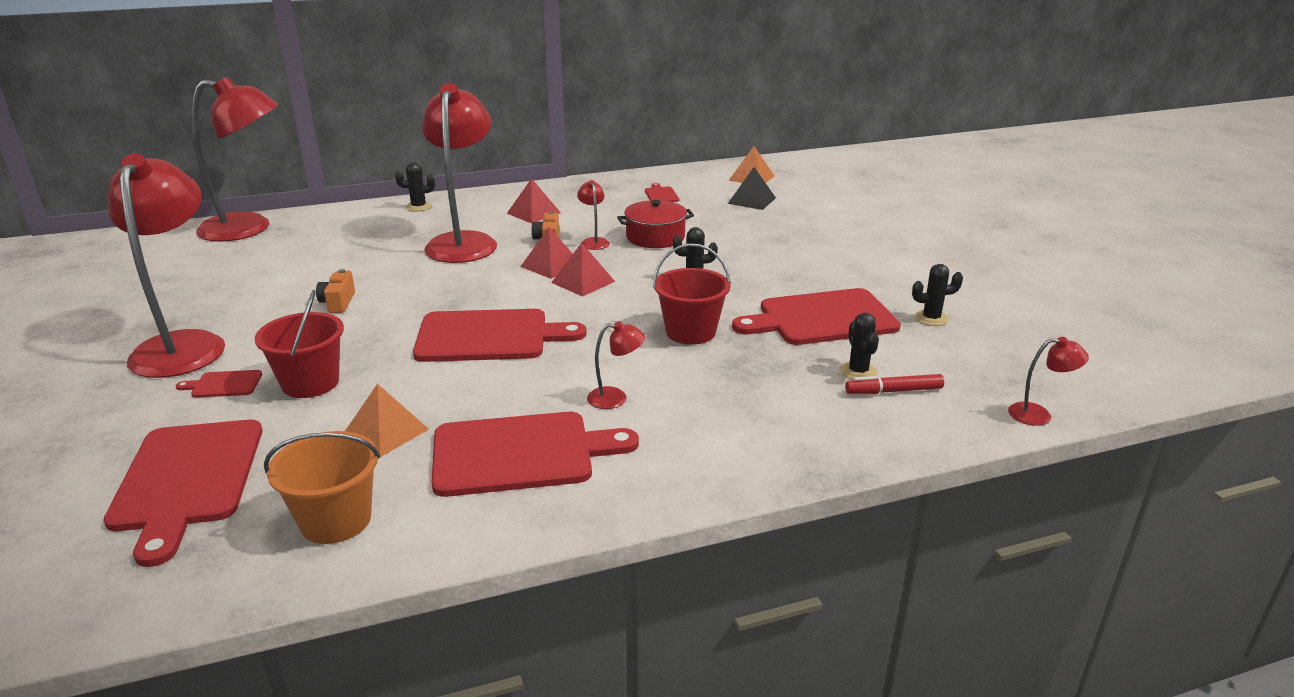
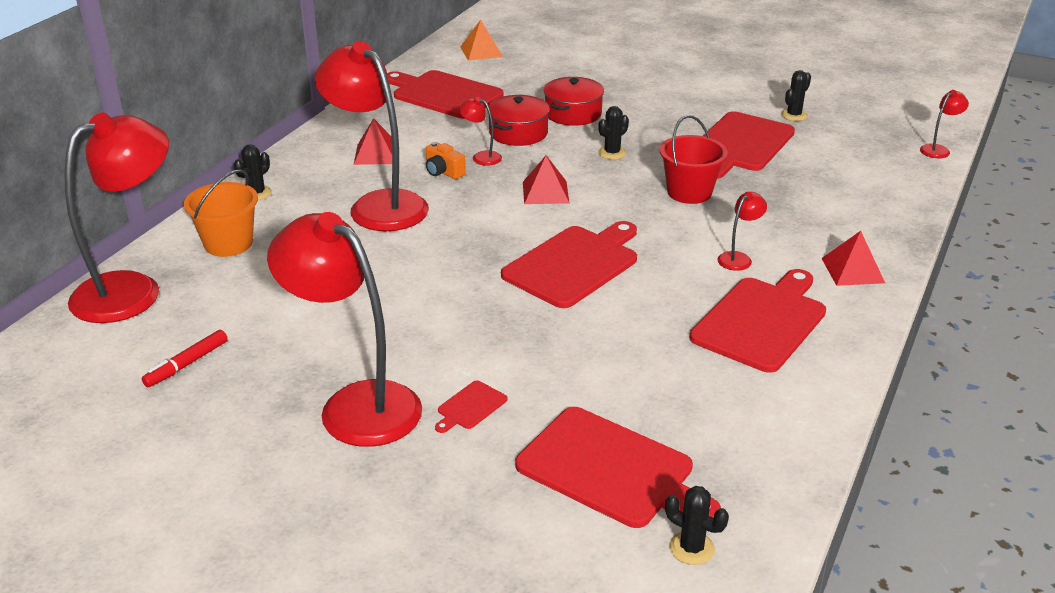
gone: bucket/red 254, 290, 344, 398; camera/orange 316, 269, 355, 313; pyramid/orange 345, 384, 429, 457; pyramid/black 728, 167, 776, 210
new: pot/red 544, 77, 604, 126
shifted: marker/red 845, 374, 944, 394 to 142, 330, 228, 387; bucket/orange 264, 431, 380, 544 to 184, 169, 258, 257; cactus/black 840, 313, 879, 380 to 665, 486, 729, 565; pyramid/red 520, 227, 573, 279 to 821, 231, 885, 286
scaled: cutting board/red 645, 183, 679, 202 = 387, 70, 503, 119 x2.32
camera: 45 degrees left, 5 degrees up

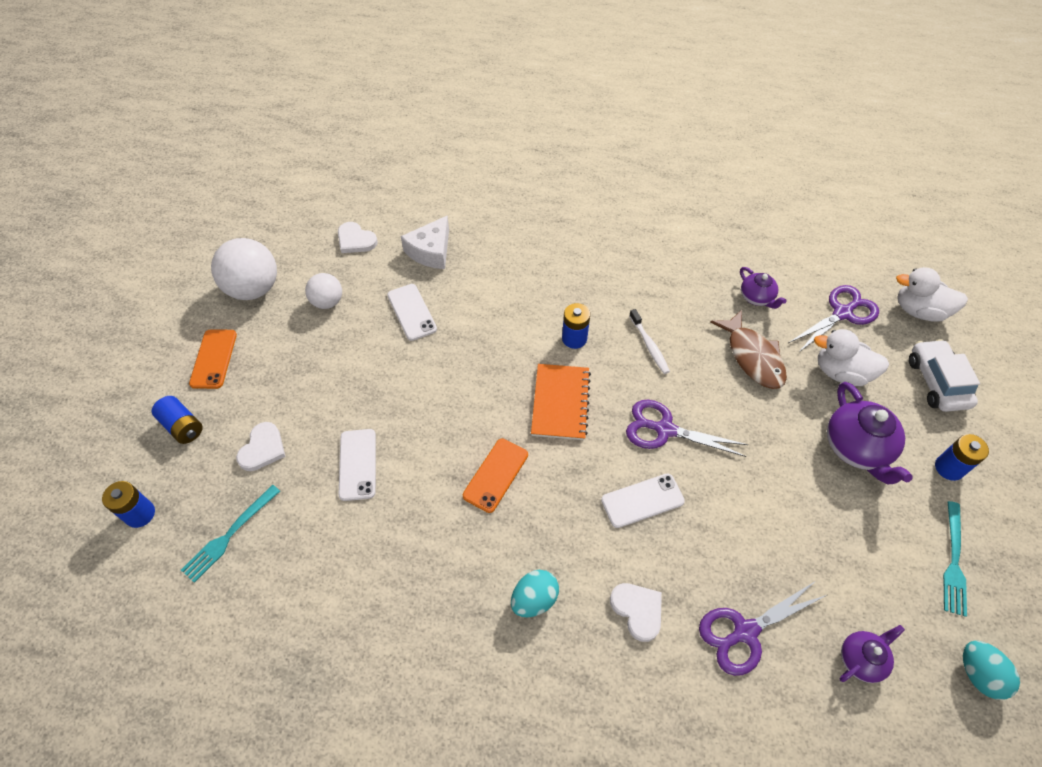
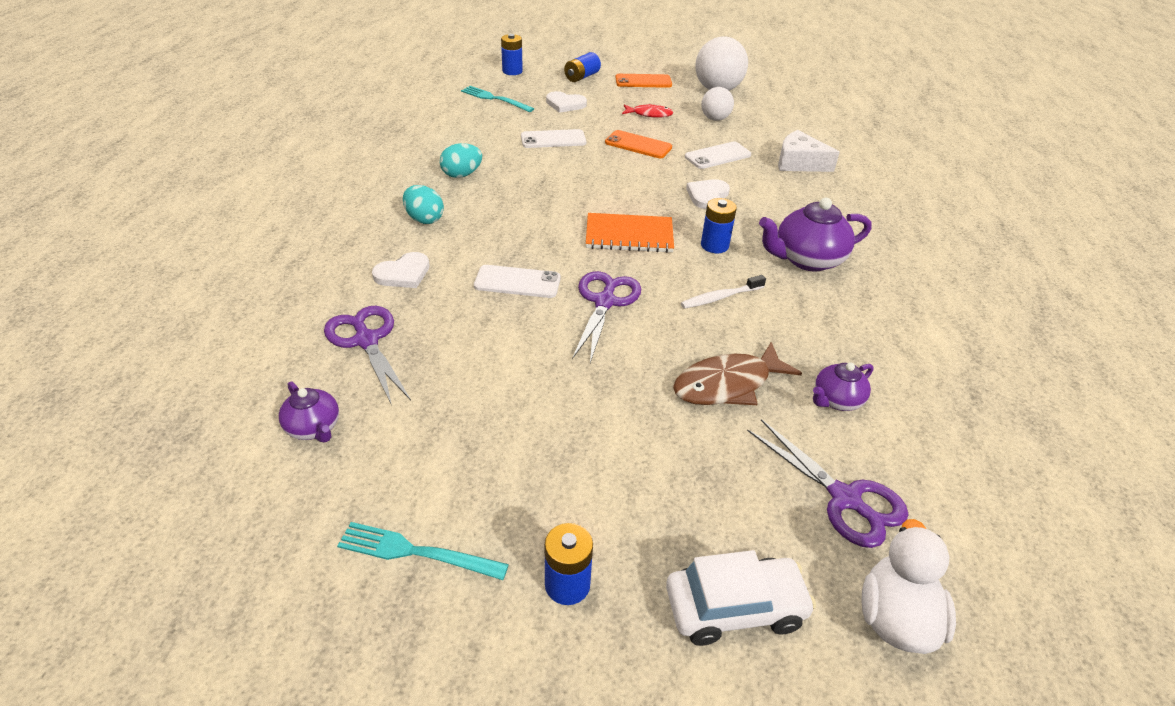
gone: duck/white 814, 329, 889, 386
new: fish/red 622, 104, 673, 118
shifted: egg/turquoise 963, 641, 1020, 700 to 440, 143, 482, 178; phone/orange 463, 438, 528, 513 to 605, 130, 672, 158; heart/white 338, 222, 378, 253 to 686, 179, 730, 209; teapot/purple 827, 382, 913, 484 to 759, 198, 871, 272
rotated: phone/white 601, 473, 685, 528 = 474, 265, 561, 298 60 degrees counterclockwise
camera: 85 degrees right, 15 degrees down

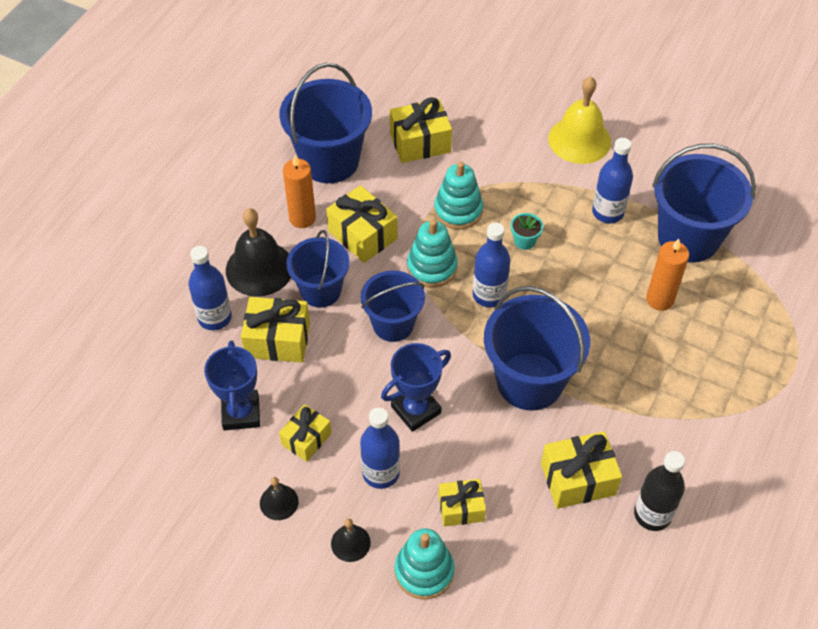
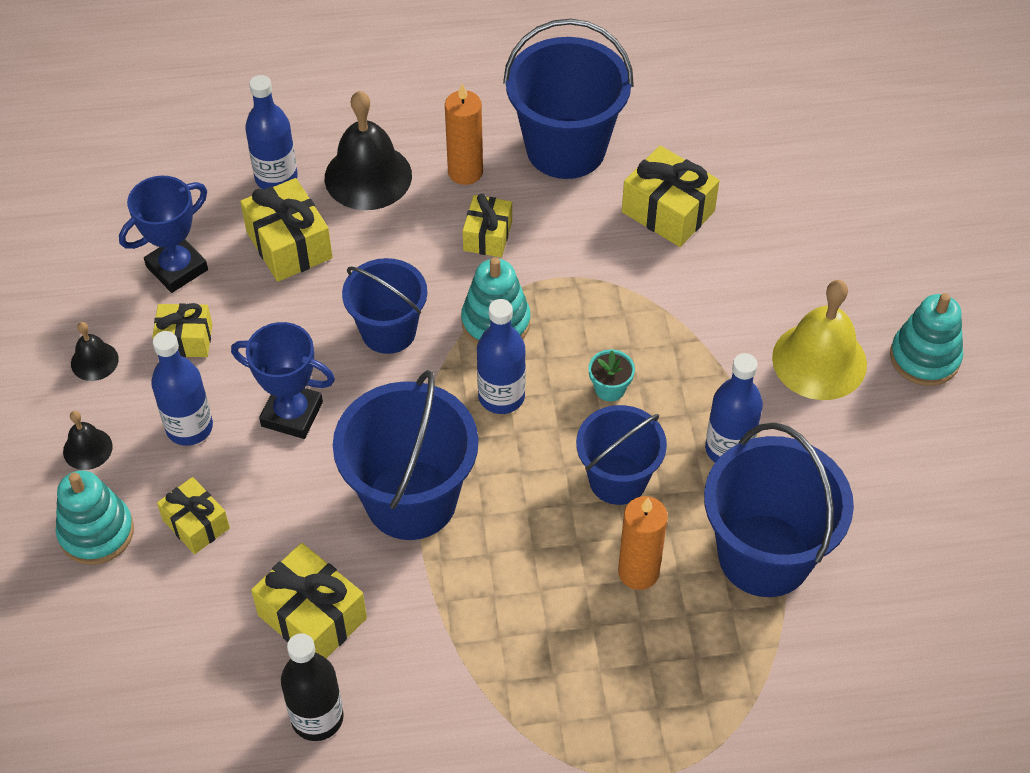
shifted: bucket/blue 286, 230, 350, 308 to 576, 405, 667, 505; stacking toy/turquoise 434, 162, 483, 229 to 890, 293, 963, 386
scaled: gift/yellow 326, 185, 398, 263 = 463, 193, 512, 257 x0.65
camera: 55 degrees right, 0 degrees up

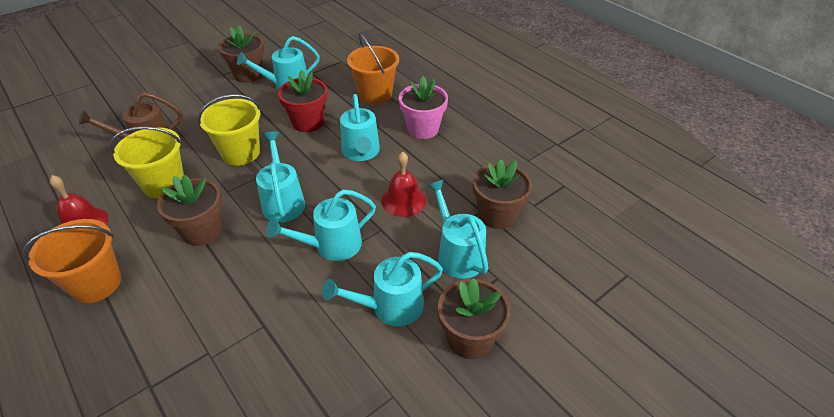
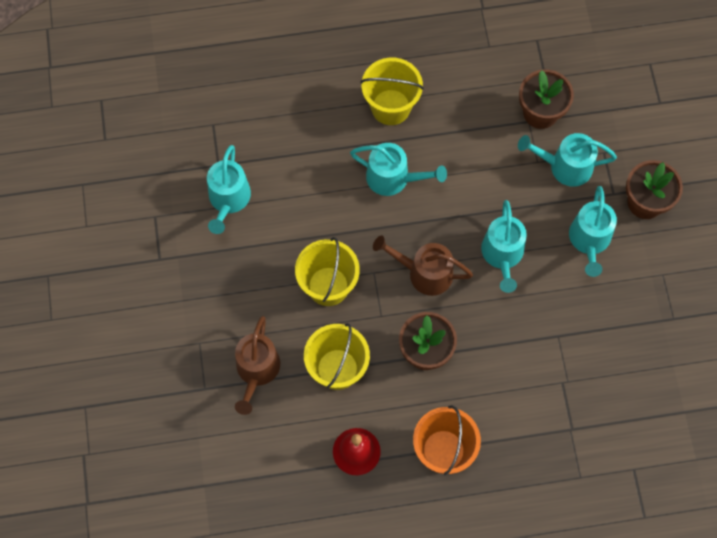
gone: flower pot/brown 218, 25, 264, 83; flower pot/red 278, 70, 328, 132; bucket/orange 347, 34, 399, 105; bell/red 381, 152, 426, 217
swapped: flower pot/pink 399, 76, 448, 139 to bucket/yellow 360, 57, 424, 125
repainted: watering can/turquoise 256, 132, 305, 222 to watering can/brown 373, 236, 473, 296
camera: 60 degrees left, 25 degrees up

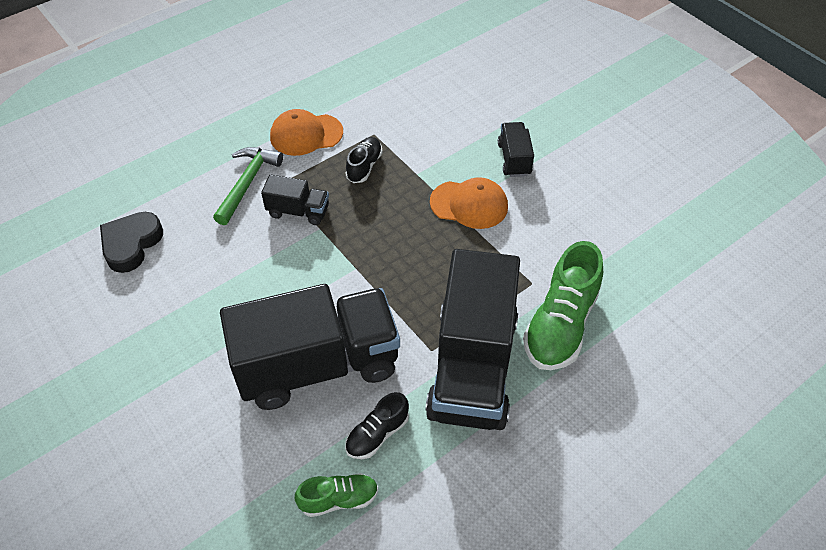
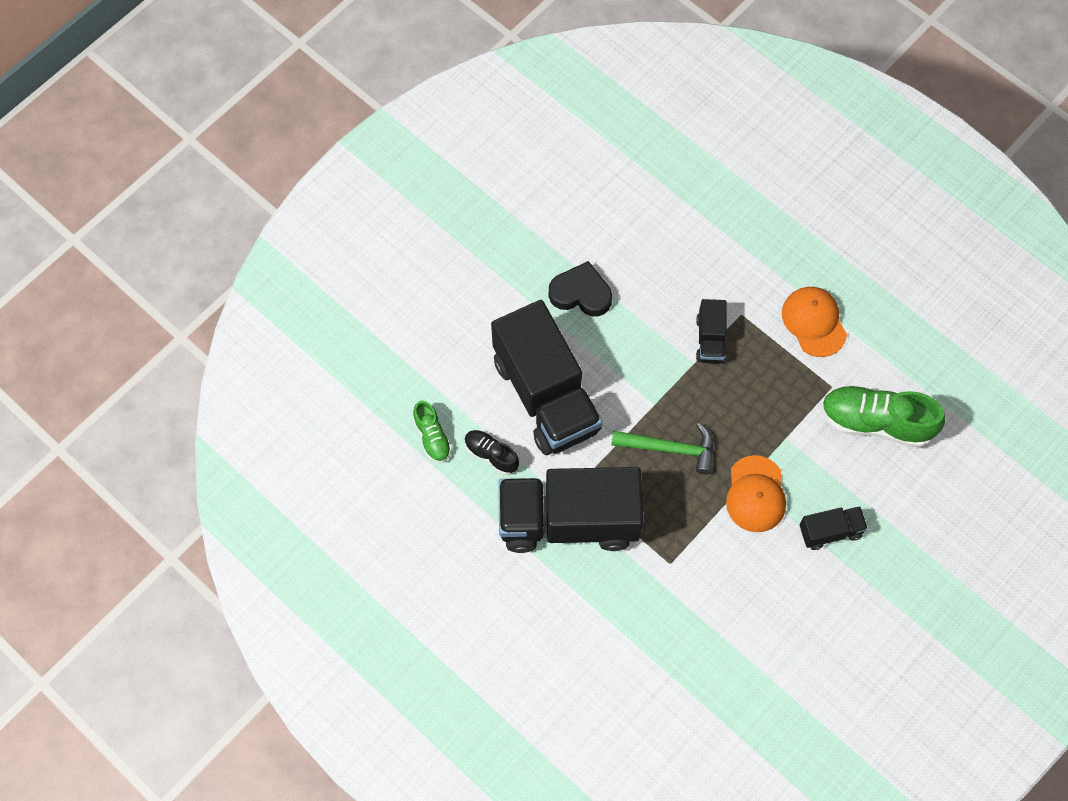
gone: shoe/black 345, 137, 383, 183
shifted: heart/black 100, 212, 163, 273 to 549, 261, 612, 316; hammer/green 213, 147, 283, 225 to 611, 423, 713, 474; shoe/green 523, 241, 603, 370 to 821, 385, 945, 448
camera: 80 degrees right, 15 degrees up

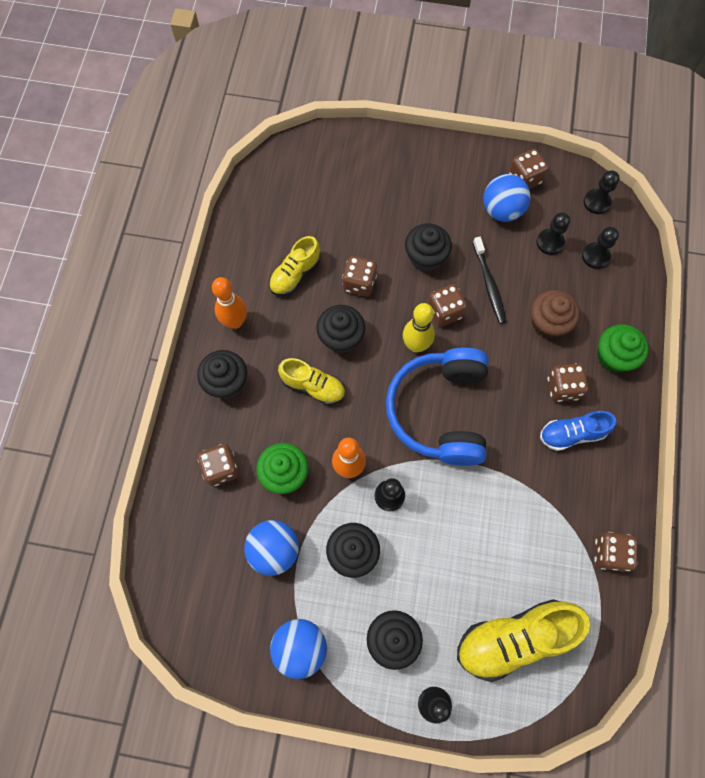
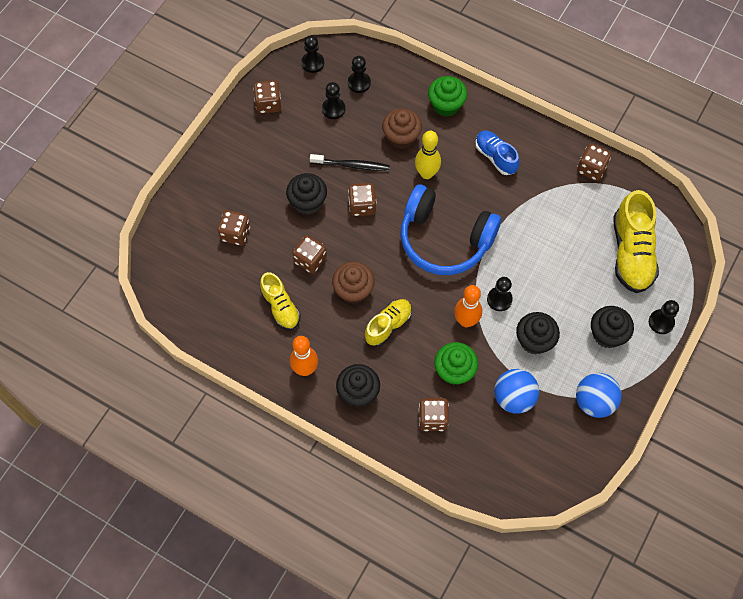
gone: ball/blue 483, 174, 531, 222
shifted: dice/brown 547, 363, 589, 402 to 217, 210, 250, 245; bowling pin/yellow 403, 303, 435, 352 to 415, 131, 441, 179
repainted: cupcake/black 316, 305, 365, 353 to cupcake/brown 332, 262, 375, 304
rotated: shoe/blue 540, 411, 616, 451 = 475, 131, 520, 175 135 degrees clockwise
camera: 70 degrees left, 5 degrees down

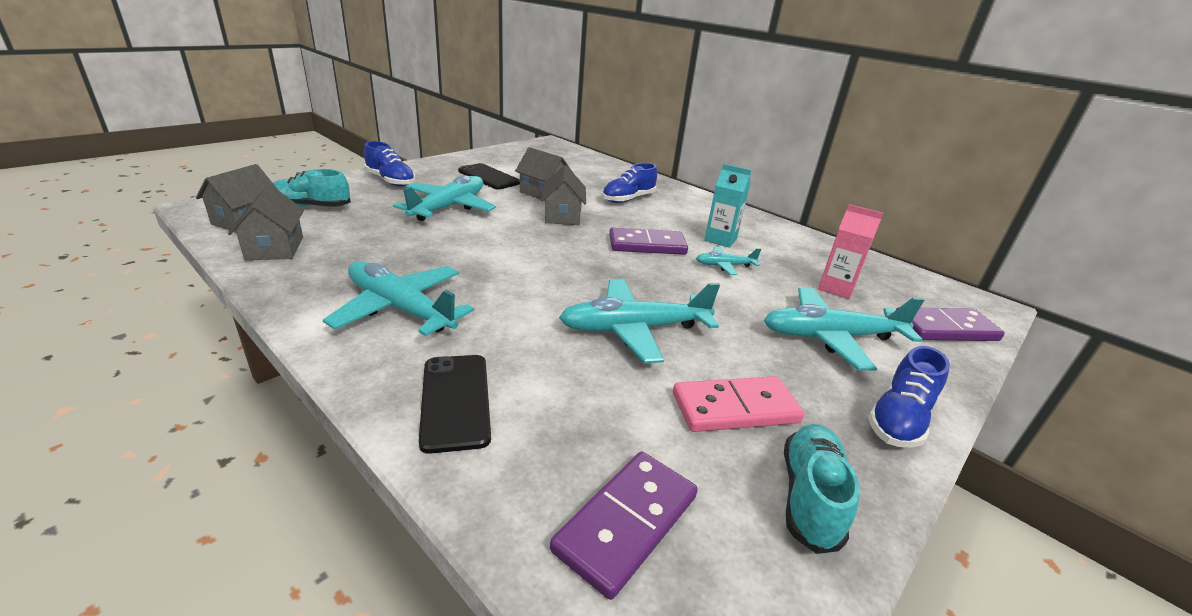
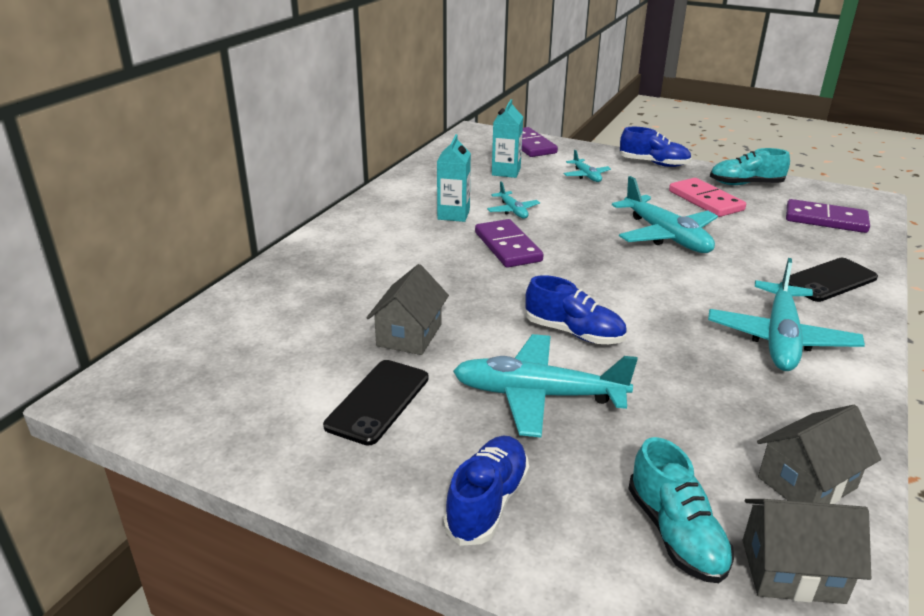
gone: house/grey 541, 165, 586, 225
shifted: shoe/blue 602, 163, 657, 203 to 525, 275, 627, 344
repainted: carton/pink 818, 204, 883, 299 to carton/turquoise 492, 99, 523, 178
scaled: plane/turquoise 764, 288, 924, 371 = 564, 150, 611, 182 x0.51
camera: 105 degrees left, 0 degrees up

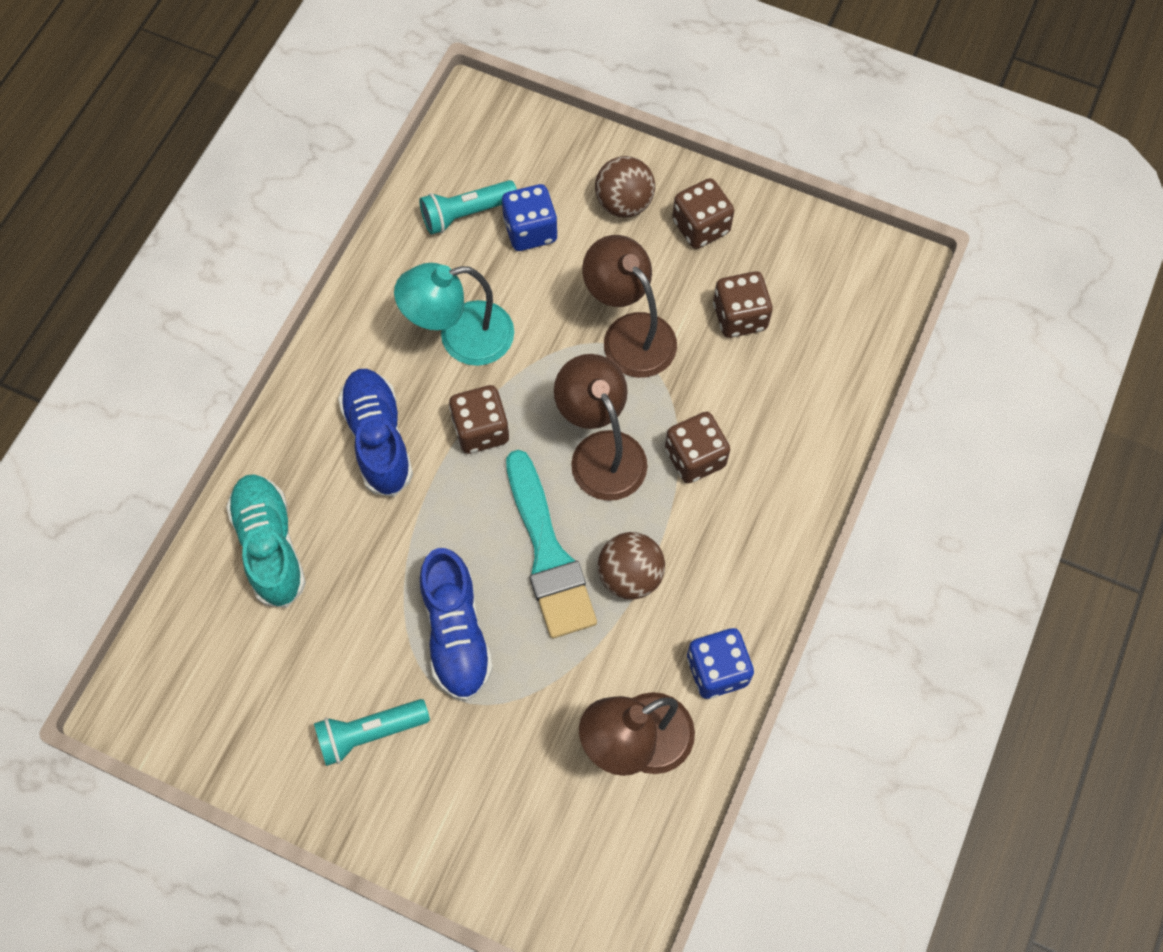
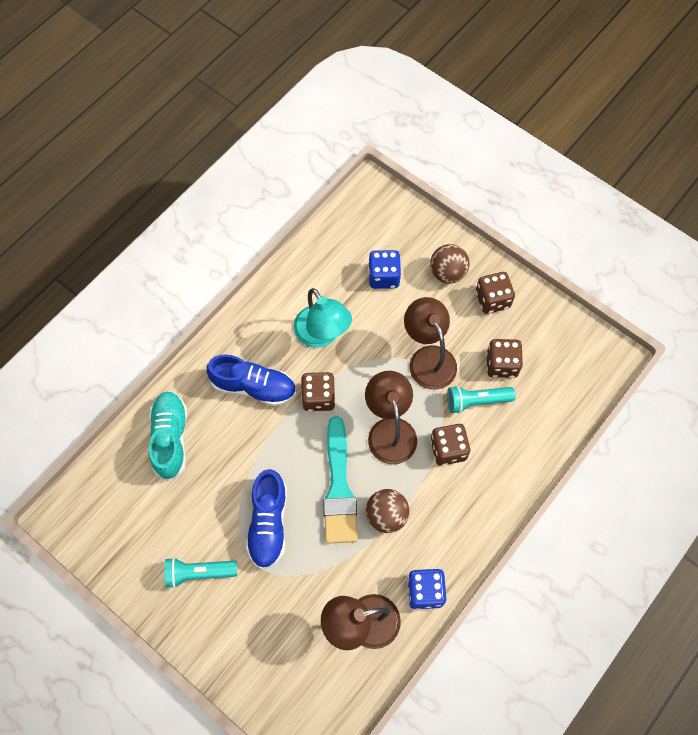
shifted: flashlight/turquoise 419, 180, 517, 235 to 447, 386, 516, 414
rotated: shoe/blue 338, 369, 413, 497 = 207, 354, 296, 406 105 degrees clockwise; lamp/turquoise 394, 263, 514, 366 = 293, 288, 352, 348 120 degrees counterclockwise
camera: 15 degrees right, 0 degrees up

